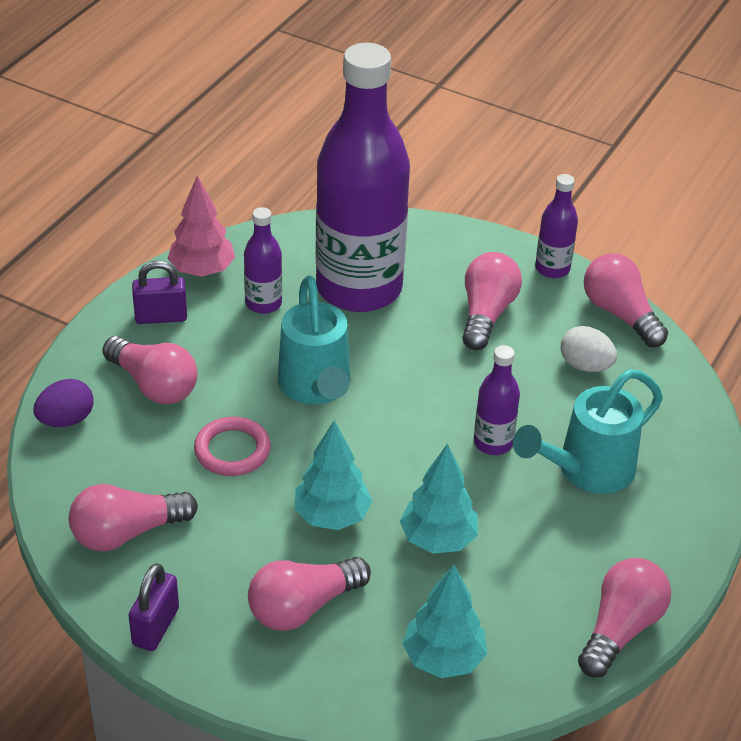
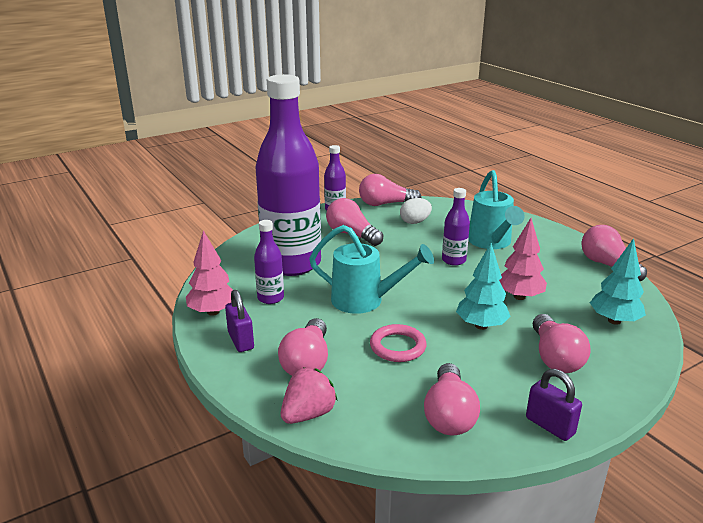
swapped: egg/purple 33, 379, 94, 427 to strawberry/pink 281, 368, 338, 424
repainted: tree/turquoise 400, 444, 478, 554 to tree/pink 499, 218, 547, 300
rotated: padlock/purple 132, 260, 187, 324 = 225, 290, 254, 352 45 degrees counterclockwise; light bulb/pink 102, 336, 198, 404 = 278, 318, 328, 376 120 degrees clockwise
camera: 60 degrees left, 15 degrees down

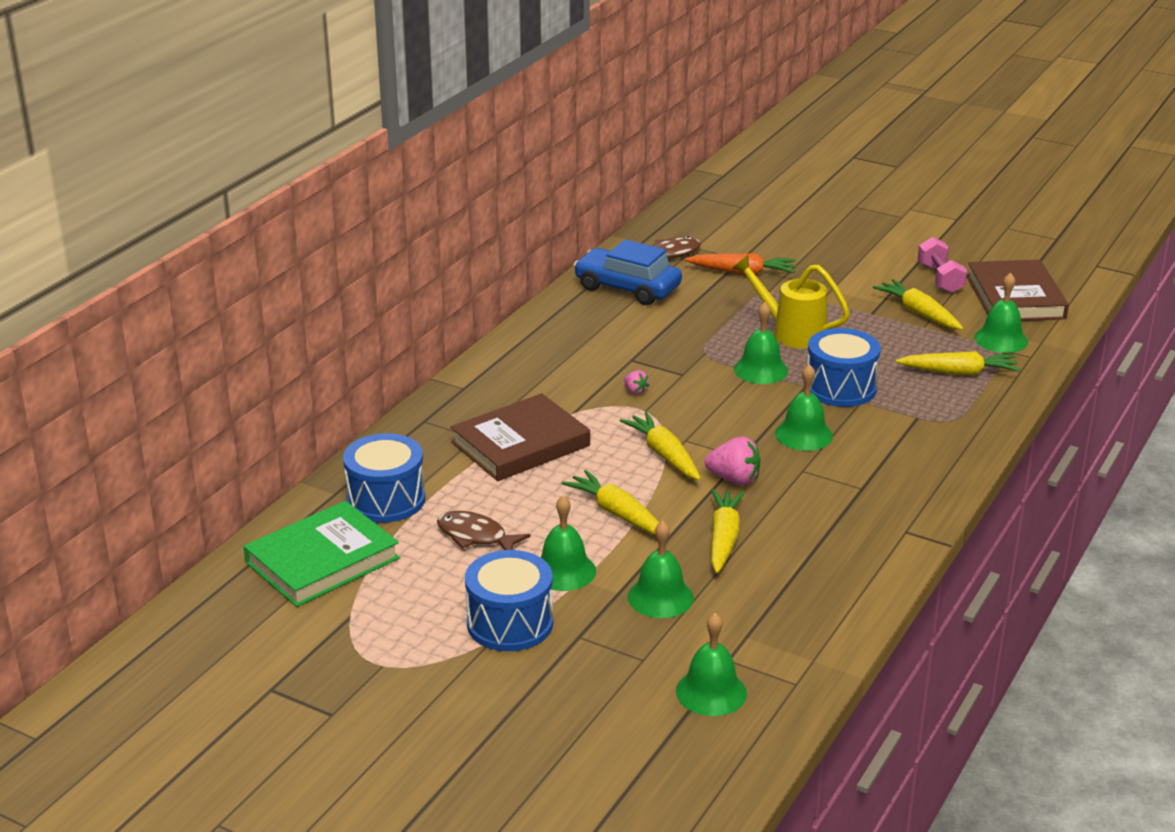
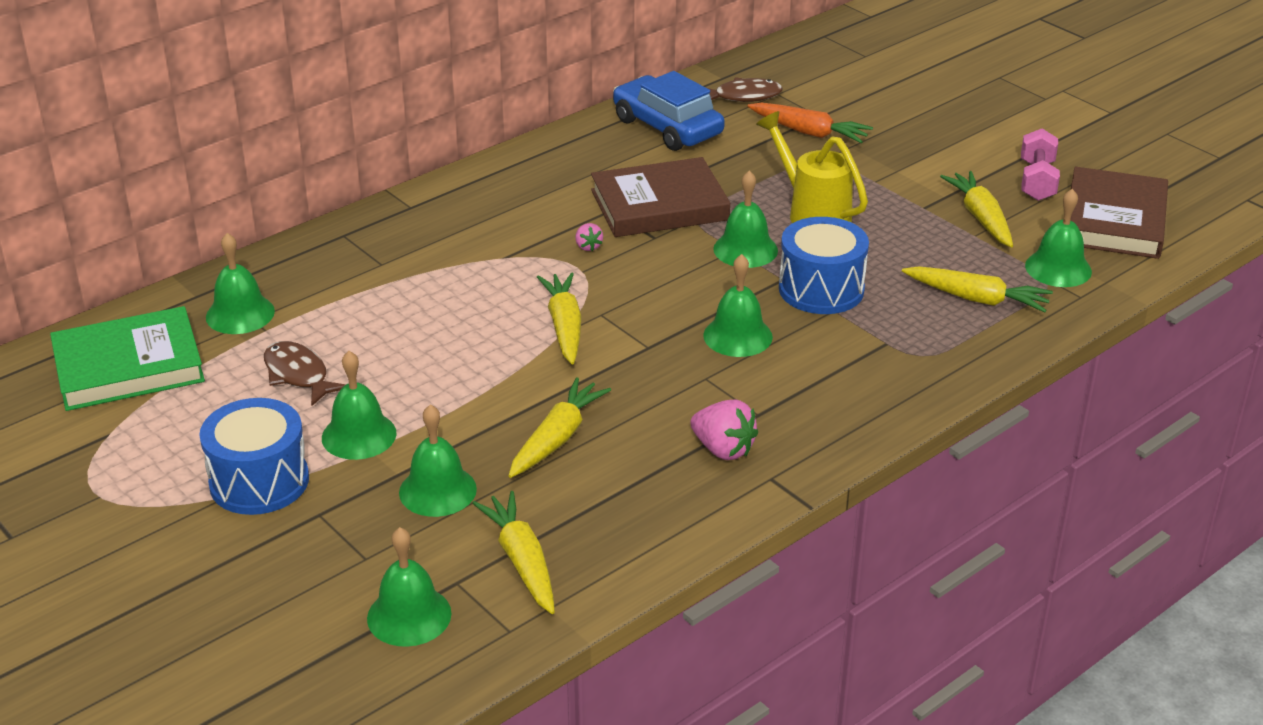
shifted: carrot/yellow 562, 470, 660, 535 to 472, 491, 555, 614; book/brown 450, 393, 590, 481 to 591, 157, 730, 237; strawberry/pink 704, 436, 761, 485 to 690, 400, 758, 460
swapped: drum/blue 343, 433, 425, 523 to bell/green 206, 233, 275, 334
camera: 20 degrees right, 5 degrees up

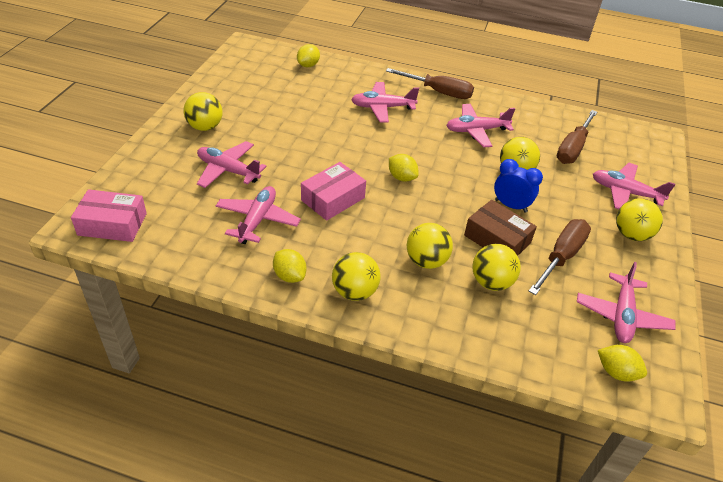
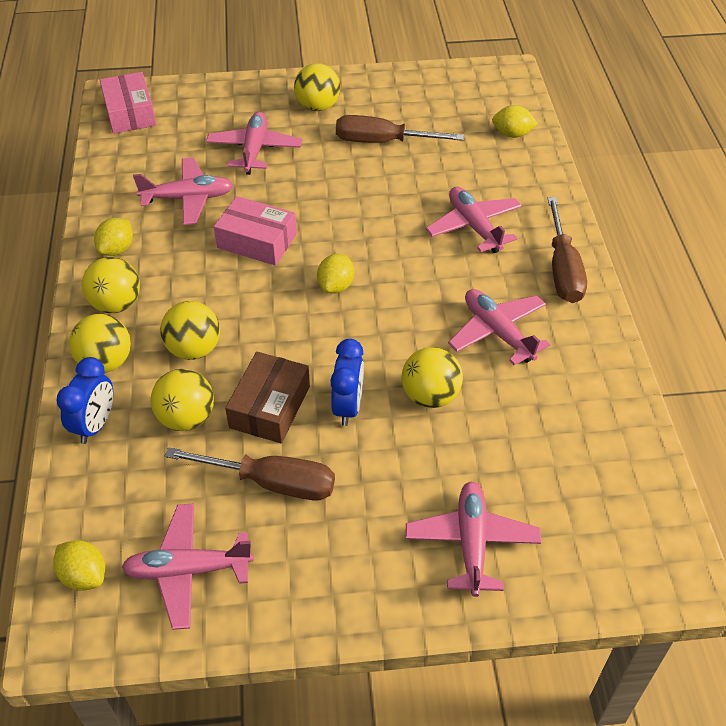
new: clock/blue 56, 357, 113, 444
shifted: ball/yellow 616, 198, 663, 241 to 69, 314, 131, 373; screwdriver/brown 556, 110, 597, 164 to 336, 115, 464, 143
rotated: lemon/yellow 598, 345, 647, 382 = 53, 540, 105, 590 60 degrees counterclockwise
camera: 70 degrees right, 5 degrees up

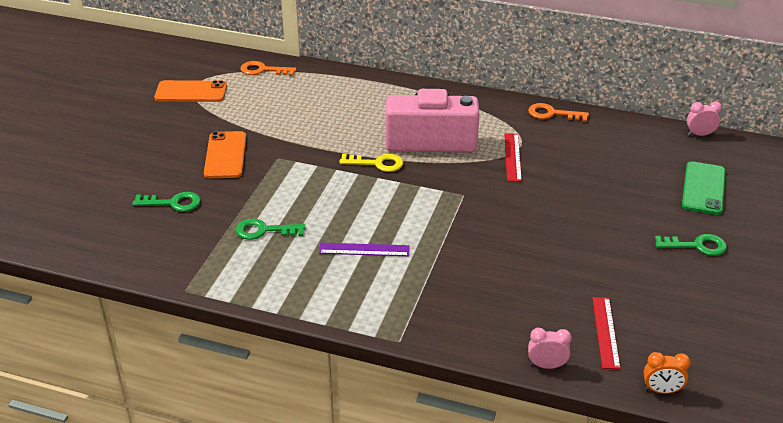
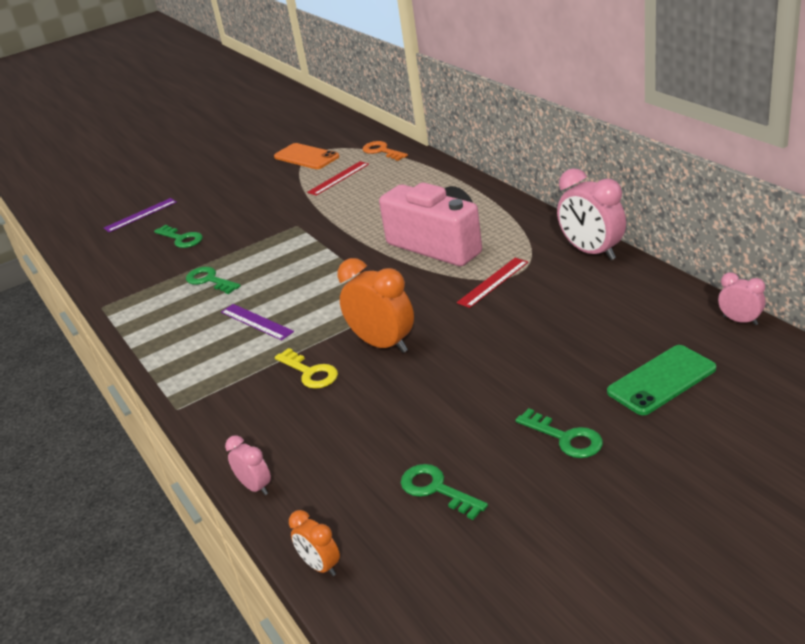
gone: phone/orange 204, 131, 246, 178
new: ruler/purple 104, 198, 177, 232; clock/orange 337, 258, 414, 353; key/green 401, 464, 488, 520
shifted: key/yellow 339, 154, 403, 172 to 275, 348, 338, 389; ruler/red 592, 297, 621, 369 to 307, 161, 369, 196
swapped: key/orange 528, 103, 589, 122 to clock/pink 557, 168, 626, 260
camera: 45 degrees right, 5 degrees down

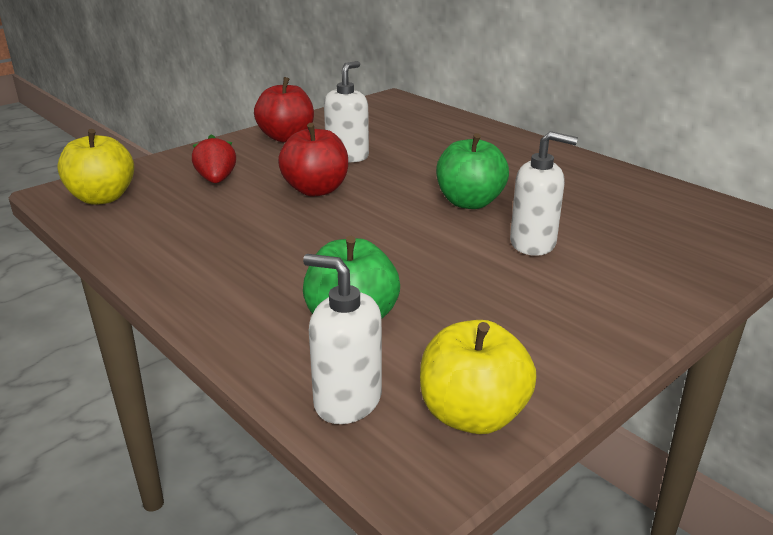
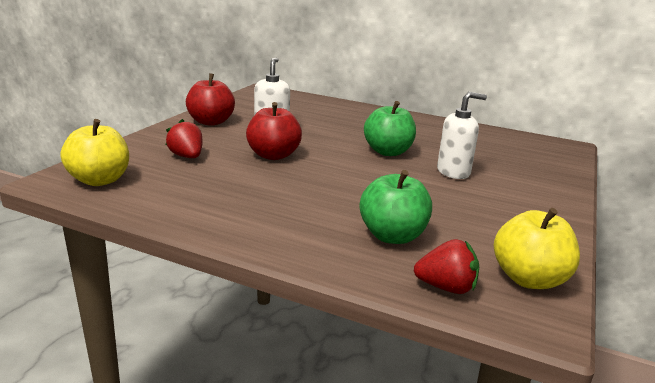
swapped: soap dispenser/white 303, 254, 382, 424 to strawberry/red 414, 239, 479, 294
camera: 25 degrees left, 5 degrees down

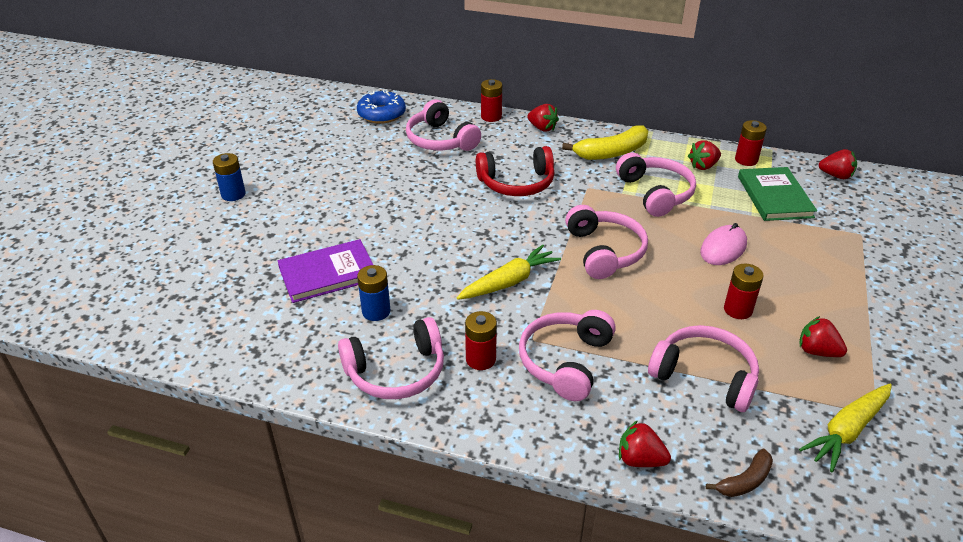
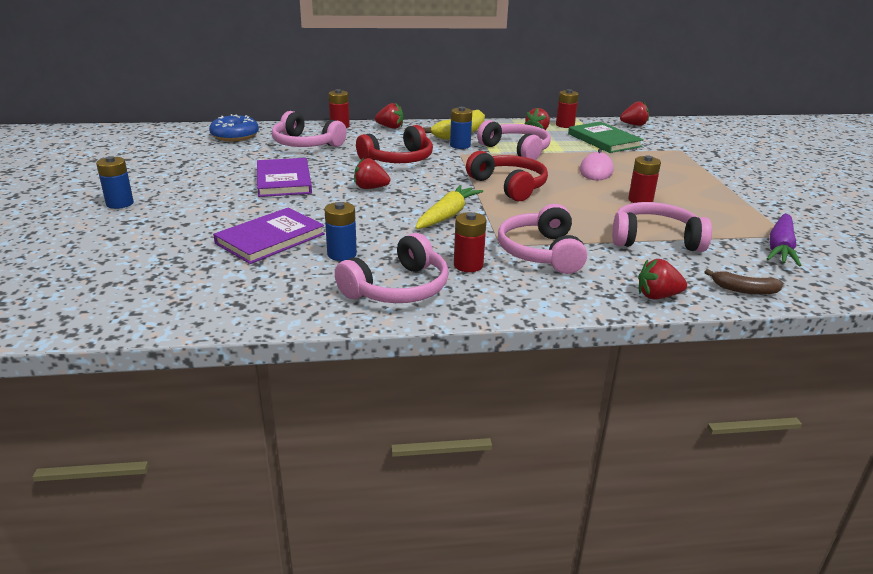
new: book/purple 257, 158, 312, 197; battery/blue 450, 107, 472, 149
shifted: strawberry/red 799, 316, 847, 357 to 354, 158, 390, 189
repainted: headphones/pink 565, 205, 648, 279 to headphones/red 466, 151, 548, 201; carrot/yellow 799, 384, 892, 472 to carrot/purple 767, 213, 802, 267
rotated: banana/brown 706, 449, 773, 497 = 705, 269, 783, 295 75 degrees clockwise
camera: 25 degrees left, 10 degrees down

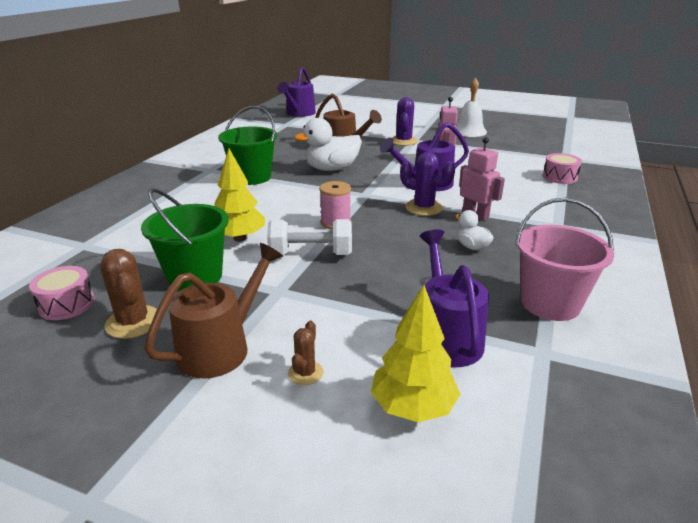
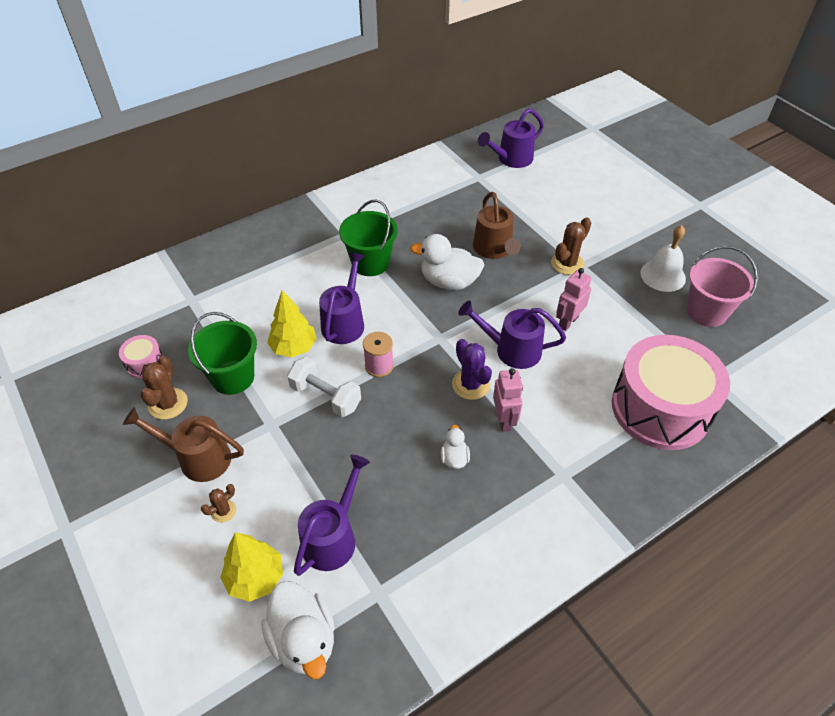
new: duck/white 261, 581, 335, 679; watering can/purple 319, 252, 365, 344
shifted: bucket/pink 515, 198, 614, 321 to 687, 246, 758, 327
repainted: cactus/purple 392, 97, 418, 146 to cactus/brown 551, 217, 591, 275
rotated: watering can/brown 144, 243, 283, 378 = 123, 407, 244, 482 150 degrees counterclockwise
scaled: drum/pink 543, 153, 582, 184 = 612, 335, 730, 450 x2.47
camera: 35 degrees right, 20 degrees up

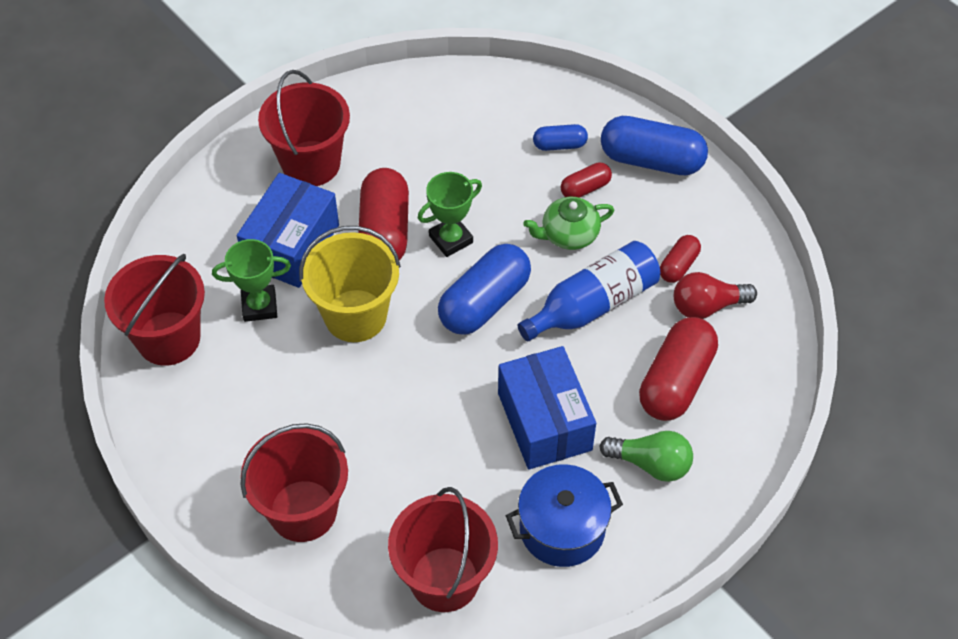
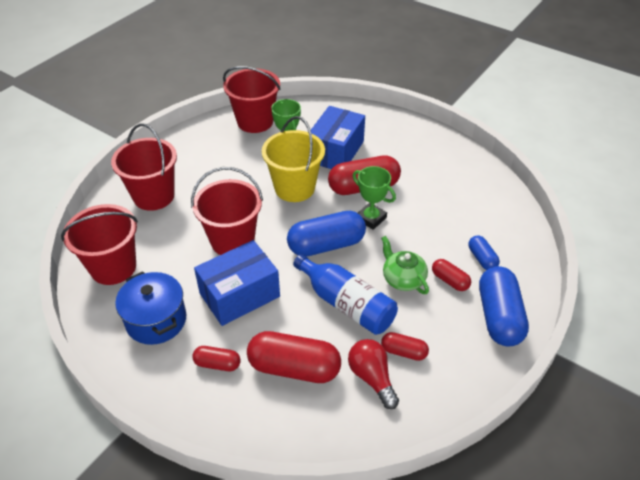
shifted: bucket/red 258, 70, 350, 186 to 191, 167, 263, 255
swapped: light bulb/green 599, 431, 693, 482 to capsule/red 192, 346, 241, 371
rotated: capsule/blue 438, 244, 531, 335 = 287, 211, 366, 256 45 degrees counterclockwise; box/blue 237, 173, 339, 288 = 311, 106, 365, 169 75 degrees counterclockwise
camera: 75 degrees right, 10 degrees down

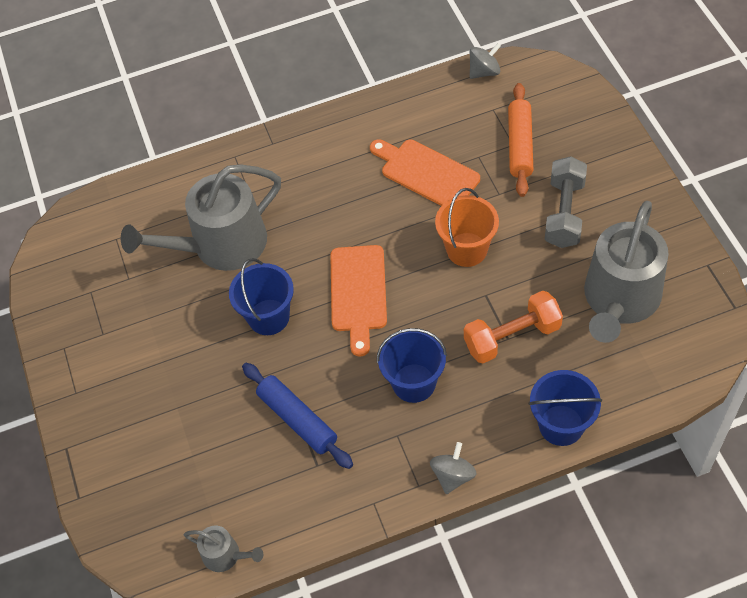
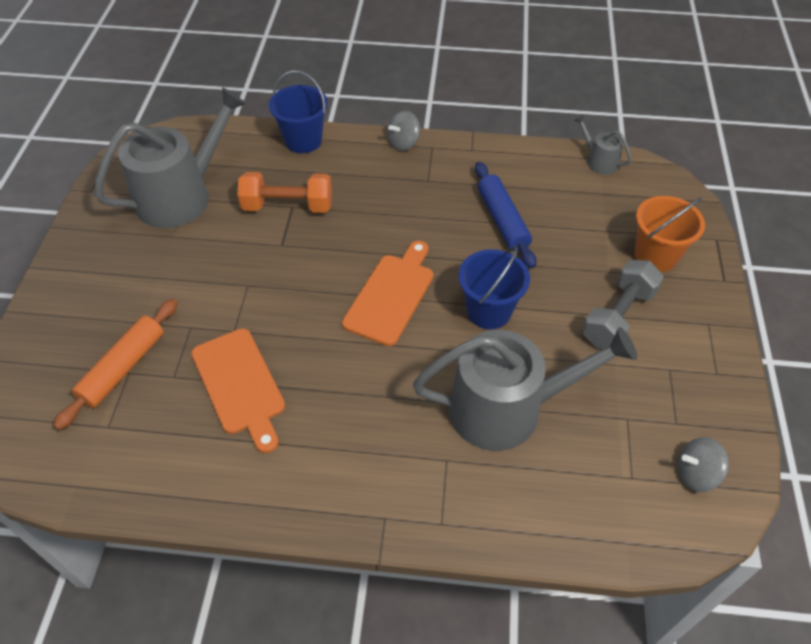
gone: bucket/blue 377, 328, 447, 403
shifted: dumbbell/grey 545, 156, 587, 248 to 582, 260, 664, 349; bucket/orange 435, 188, 499, 267 to 635, 196, 705, 272; spinning top/grey 470, 43, 501, 79 to 677, 437, 729, 492
camera: 160 degrees left, 5 degrees down

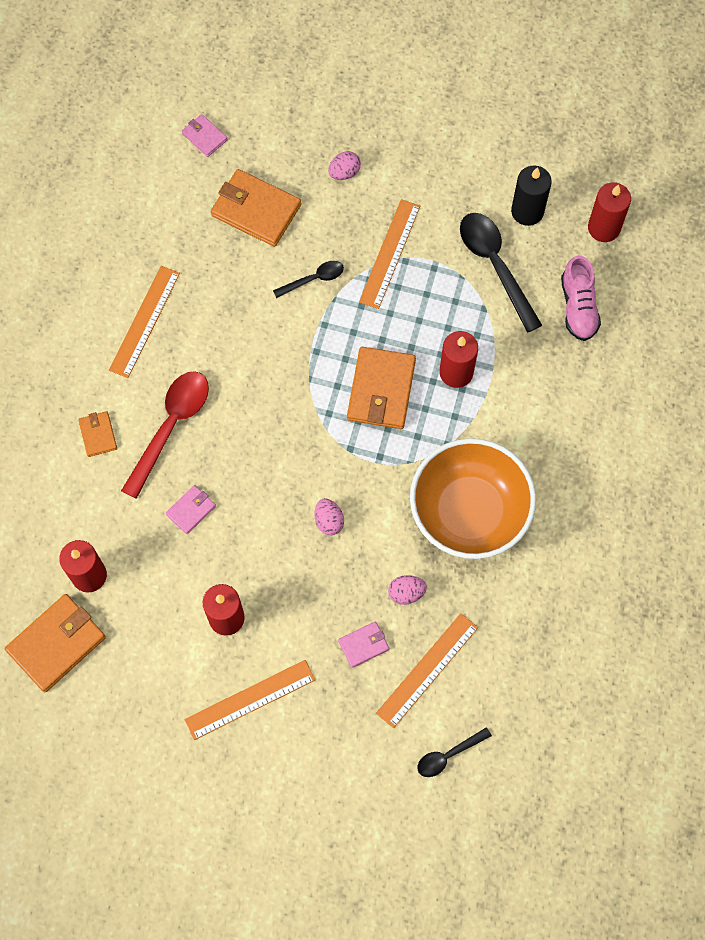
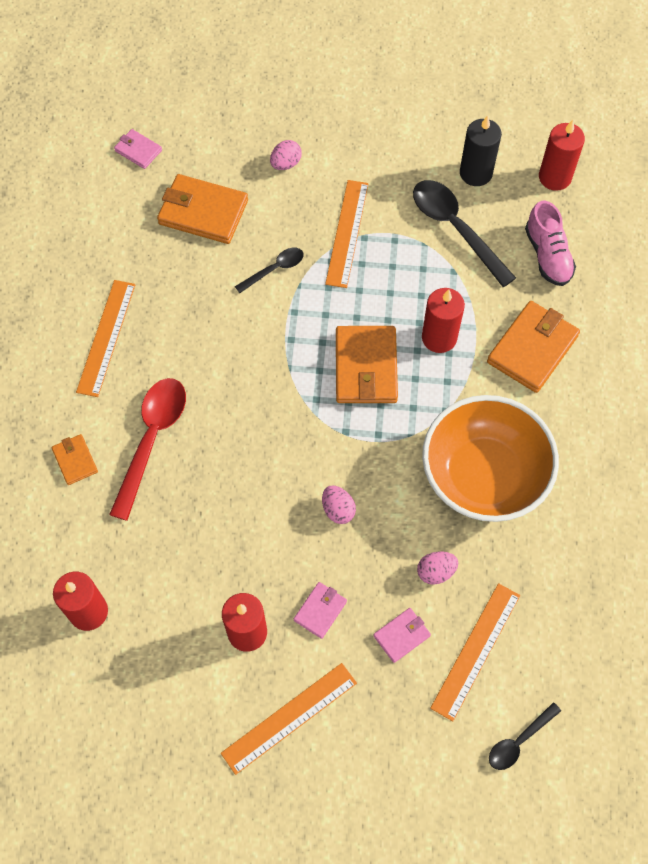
shifted: wallet/pink 166, 485, 216, 534 to 294, 582, 347, 639; wallet/orange 5, 594, 106, 692 to 487, 301, 580, 393
camera: 10 degrees left, 5 degrees down

